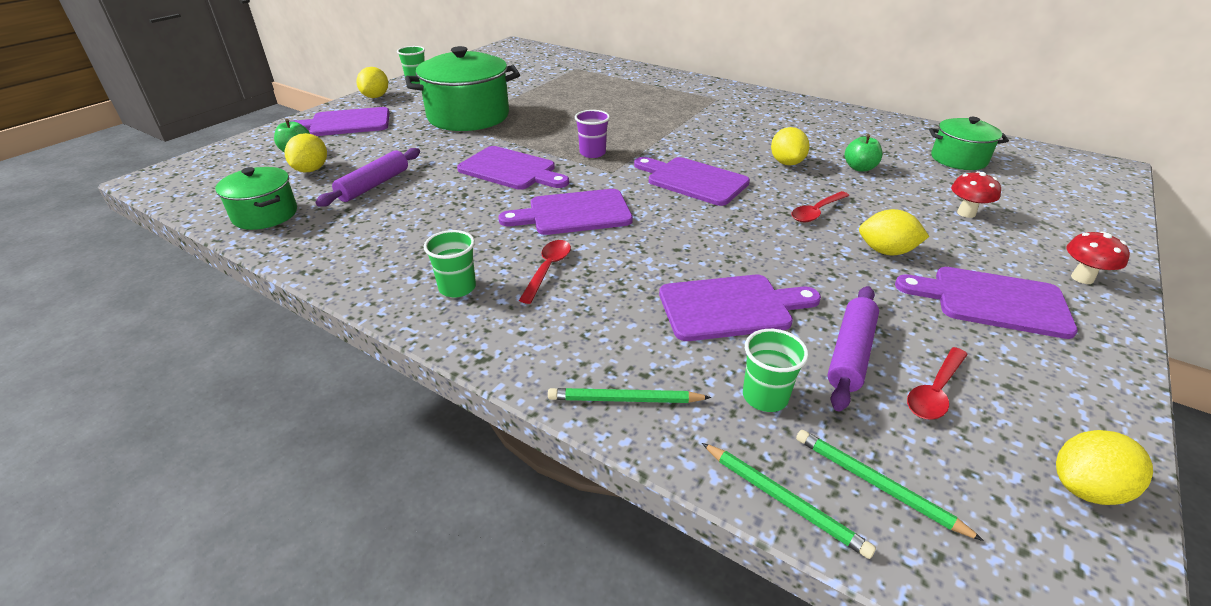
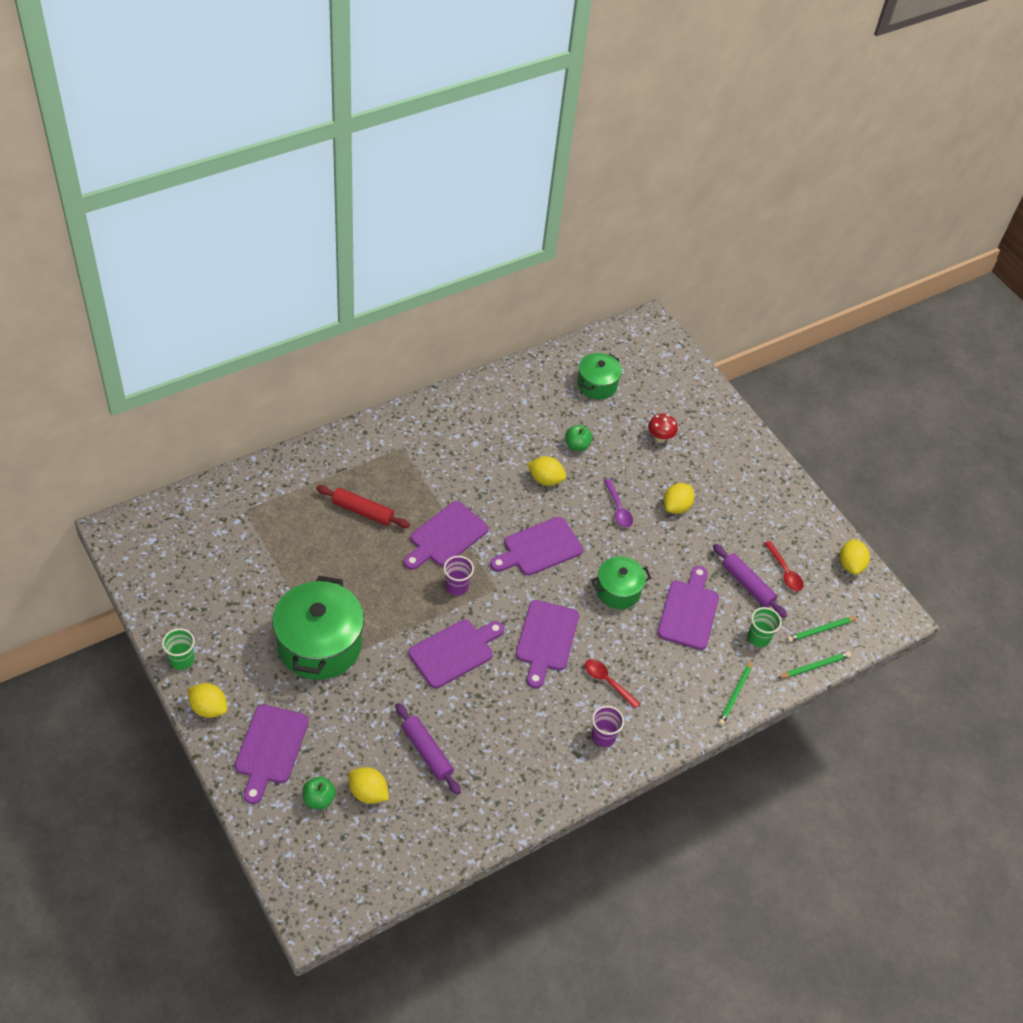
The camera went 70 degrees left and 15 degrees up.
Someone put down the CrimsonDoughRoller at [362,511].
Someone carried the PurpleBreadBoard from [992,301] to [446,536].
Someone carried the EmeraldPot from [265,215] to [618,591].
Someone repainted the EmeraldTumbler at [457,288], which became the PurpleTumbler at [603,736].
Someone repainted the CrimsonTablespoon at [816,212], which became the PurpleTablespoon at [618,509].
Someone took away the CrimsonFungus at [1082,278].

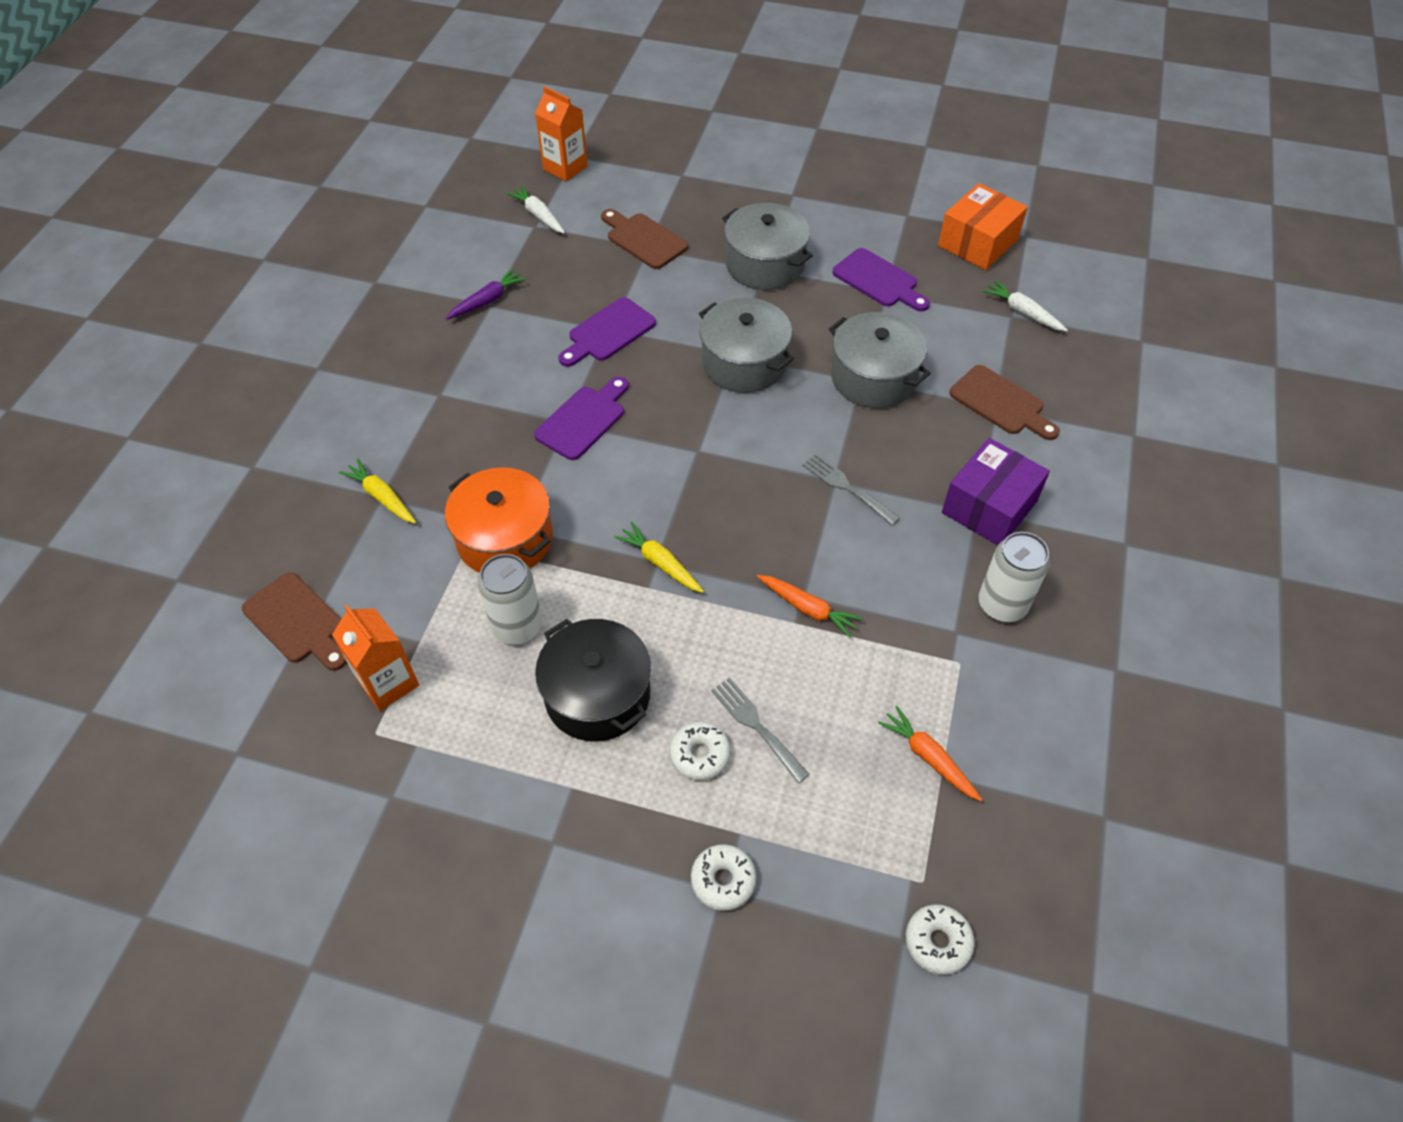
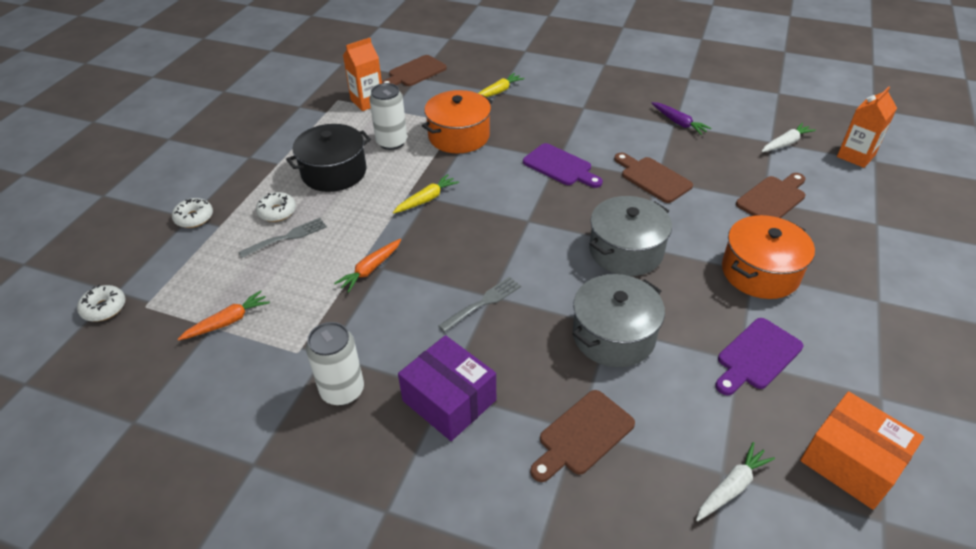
The camera went 95 degrees right and 10 degrees down.
Someone repainted the PurpleBreadBoard at [608,332], which became the DarkBrownBreadBoard at [653,178].
Someone repainted the GrayPot at [765,264], which became the OrangePot at [760,272].

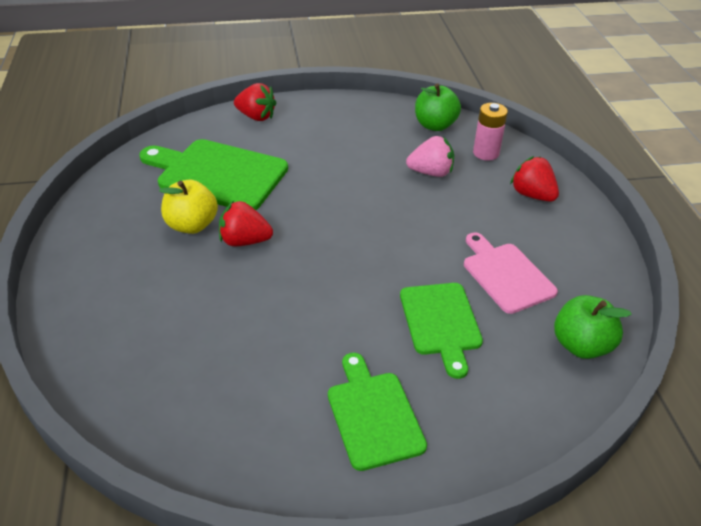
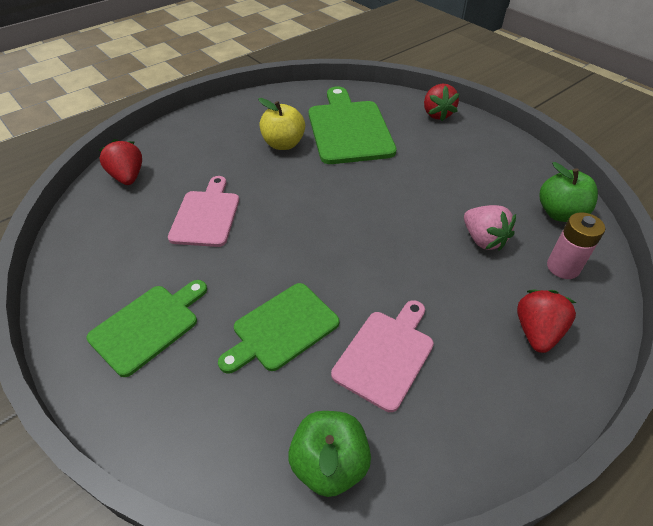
The camera went 60 degrees right and 5 degrees up.
Someone carried the CrimsonBerry from [244,241] to [128,177].
Someone put down the RosyBreadBoard at [206,215].

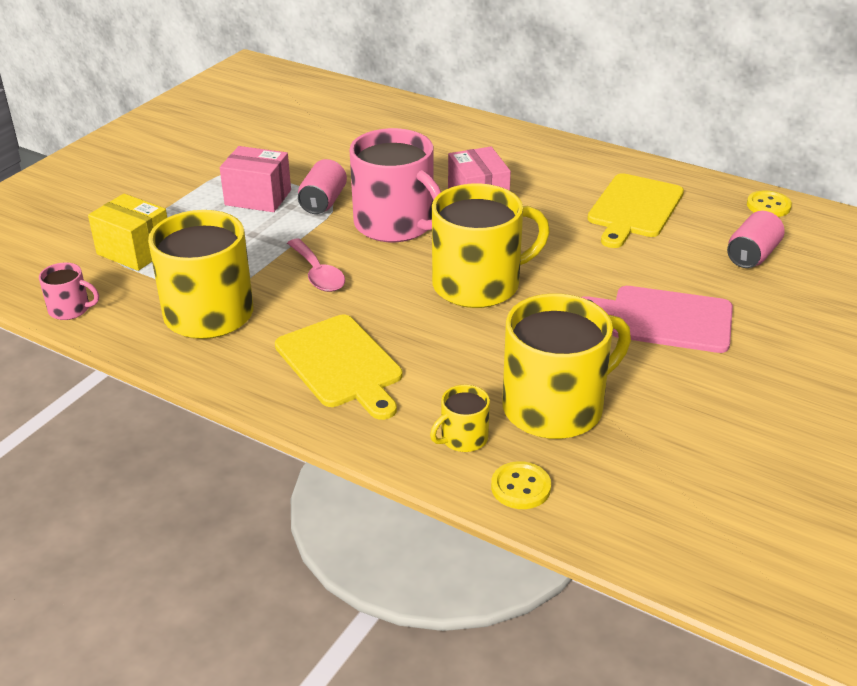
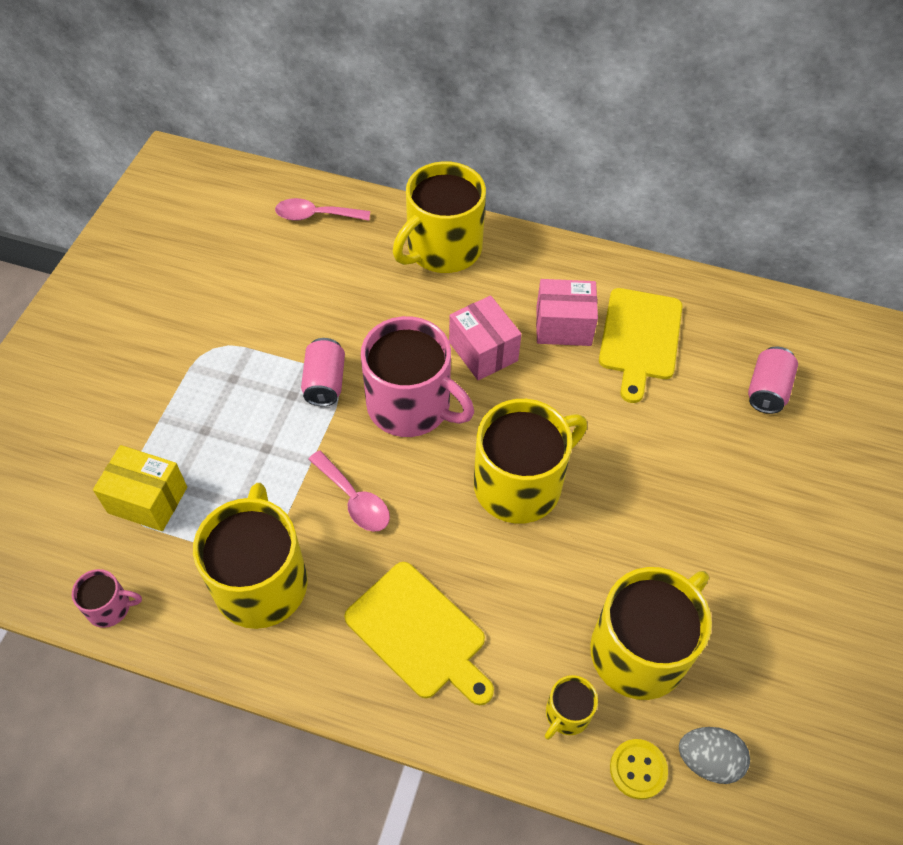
The camera went 15 degrees left and 20 degrees up.
Someone put down the RosyTablespoon at [315,216].
Someone put down the YellowTeaMug at [442,249].
Someone carried the RosyBox from [258,197] to [563,326].
Someone put down the GrayEgg at [708,760].
Someone took away the RosyBreadBoard at [664,319].
Someone took away the YellowSewingButton at [768,206].

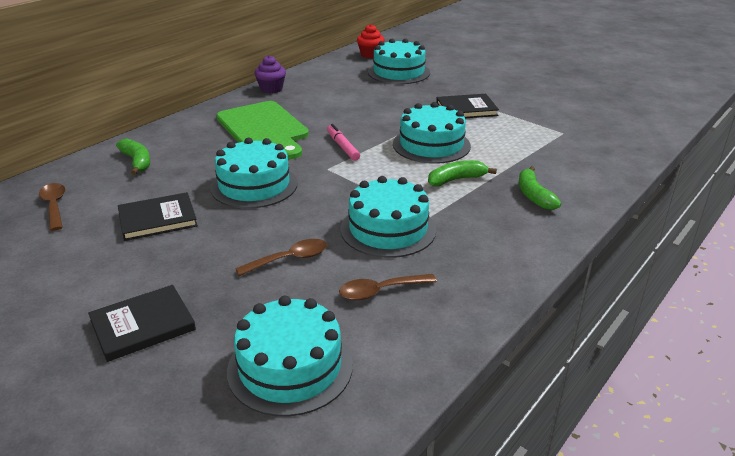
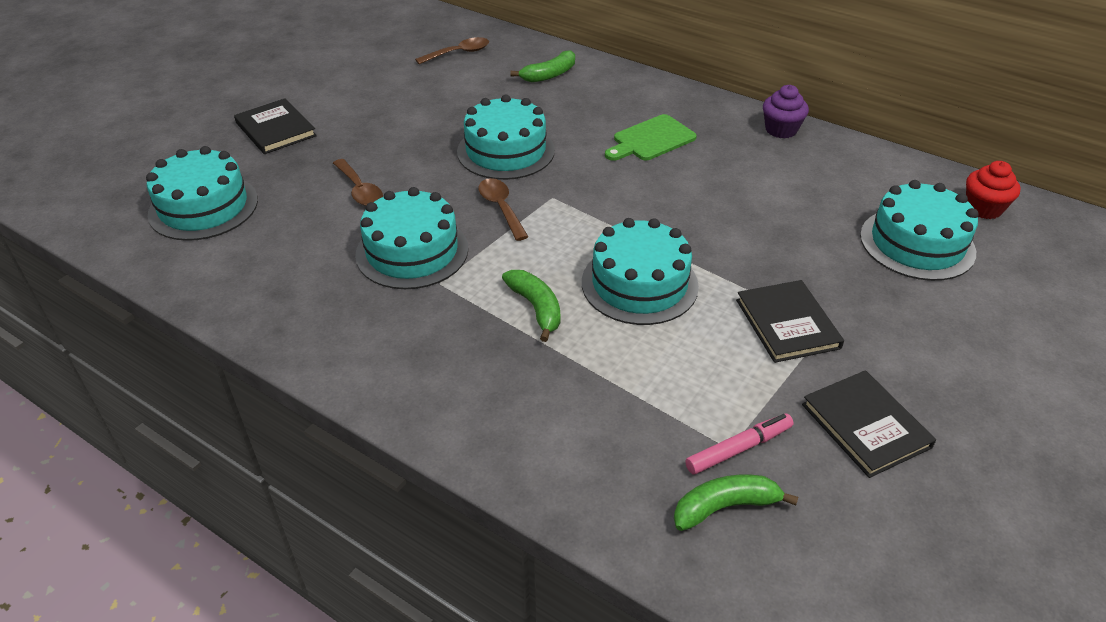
The camera went 85 degrees right and 10 degrees up.
Someone carried the DarkBrownTablespoon from [380,291] to [501,208].
Someone scaled the EmeraldBreadBoard at [264,129] by 0.60.
Someone carried the EmeraldBananaFruit from [533,195] to [725,507].
Someone carried the RosyMarker from [342,147] to [738,449].
Someone carried the EbonyBook from [158,219] to [865,426].

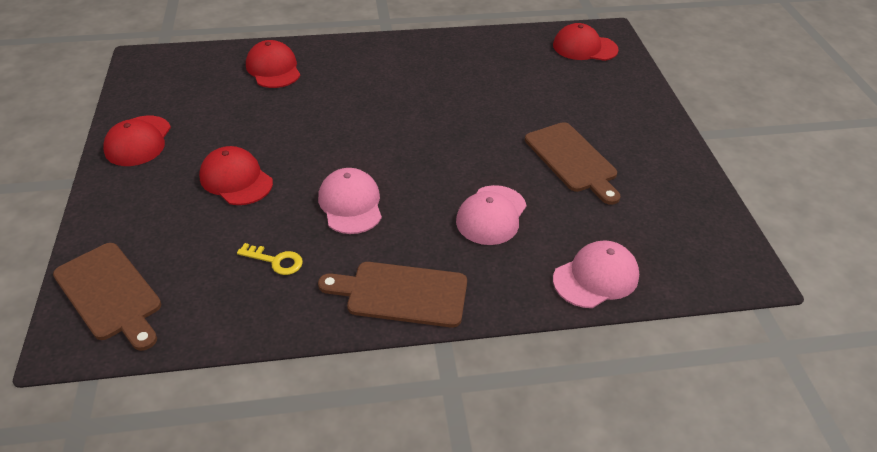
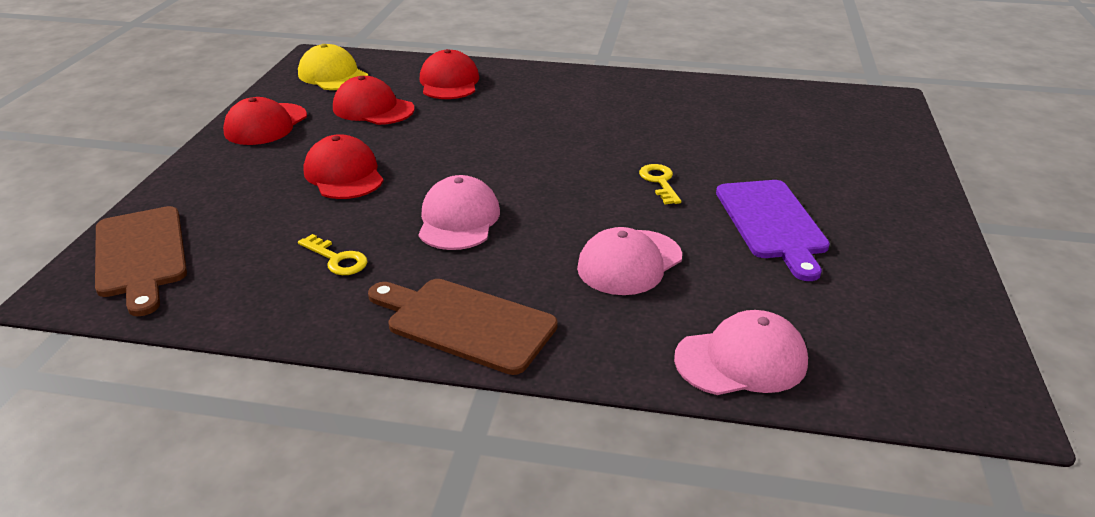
The camera went 20 degrees right and 10 degrees down.
Someone put down the YellowBaseballCap at [333,75].
Someone carried the CrimsonBaseballCap from [584,47] to [373,108].
Someone put down the YellowLatchkey at [659,182].
Someone repainted the DarkBrownBreadBoard at [572,160], which became the PurpleBreadBoard at [772,223].

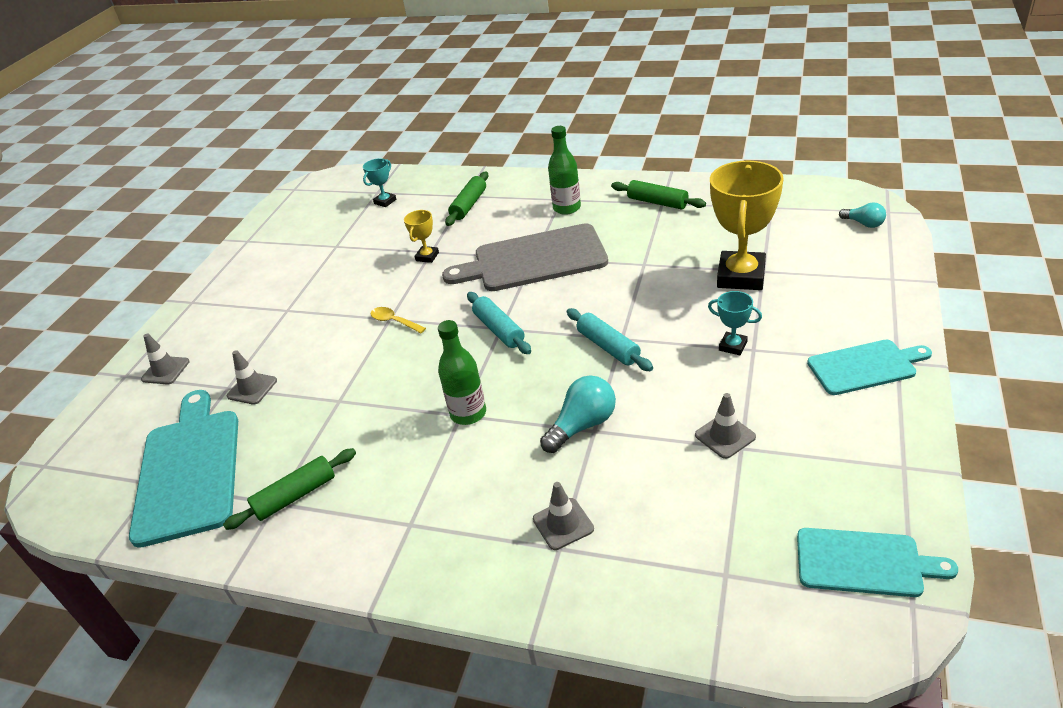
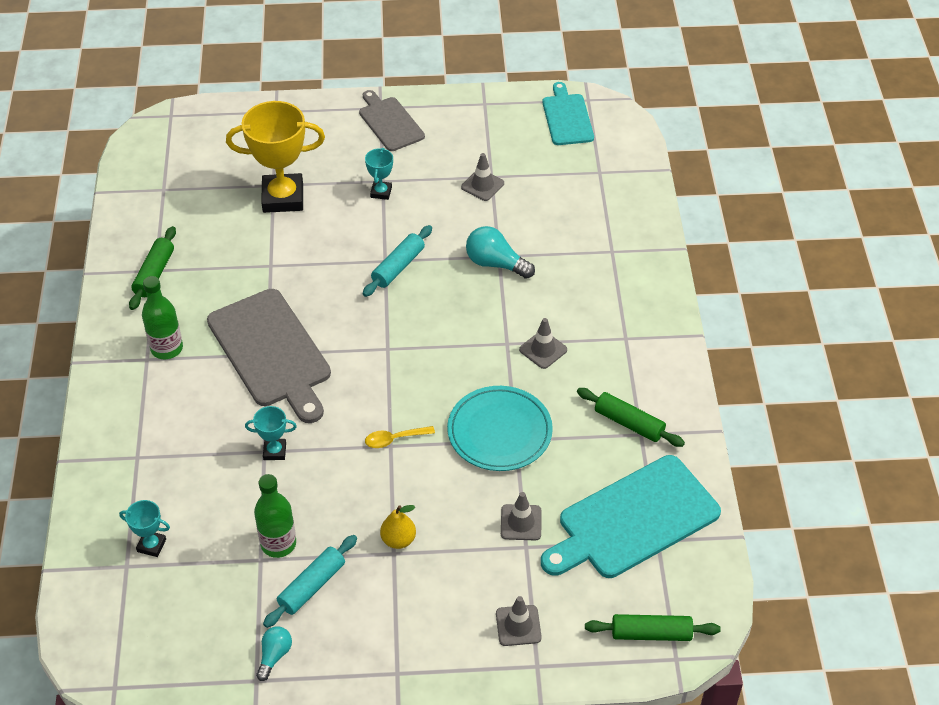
The camera went 115 degrees left and 10 degrees up.
Someone repainted the YellowPrizeCup at [427,256], which became the TurquoisePrizeCup at [274,451].
Someone carried the EmeraldBottle from [468,413] to [278,544].
Someone carried the TurquoiseBulb from [864,224] to [274,655].
Someone carried the TurquoiseDoughRoller from [499,330] to [312,586].
Someone repainted the TurquoiseBreadBoard at [865,367], which became the GrayBreadBoard at [390,122].
Someone rotated the YellowTablespoon at [394,321] by 60 degrees clockwise.
Someone put down the YellowToyPear at [398,540].
Someone put down the TurquoiseFlatDish at [499,432].
Someone carried the GrayRoadCone from [563,524] to [543,350].
Someone carried the EmeraldDoughRoller from [469,205] to [651,634].

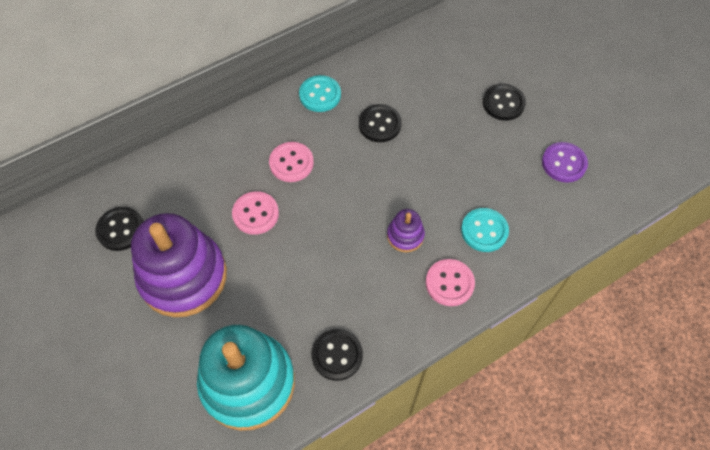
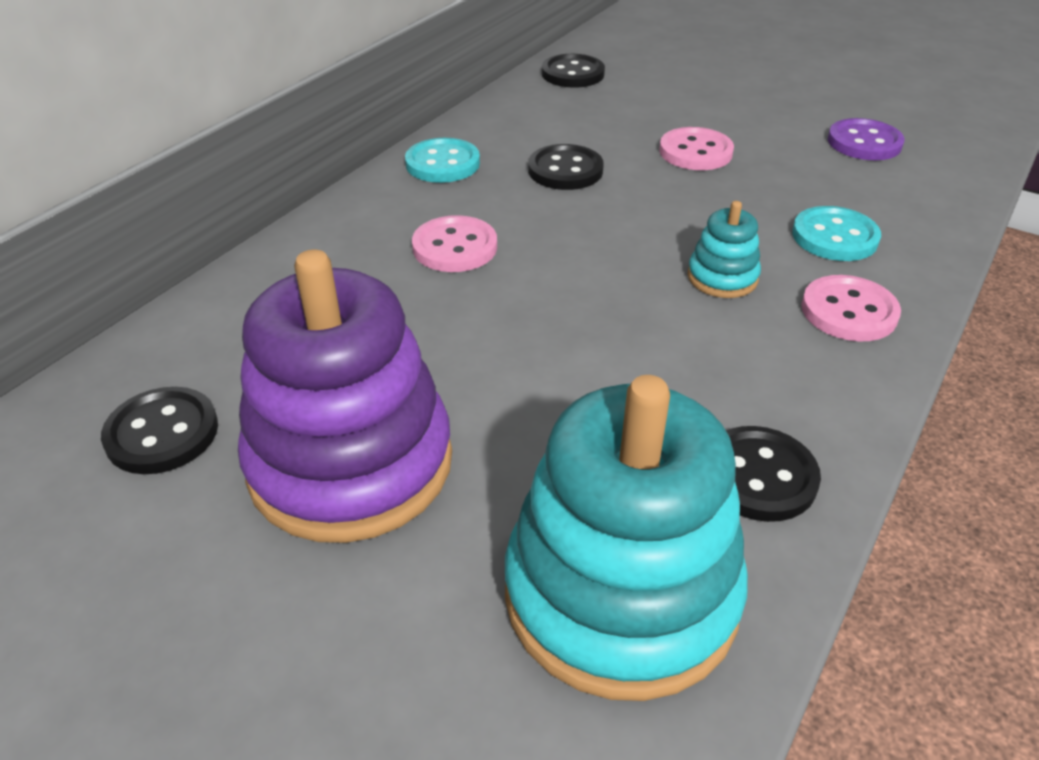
The camera went 25 degrees left and 20 degrees down.
Someone carried the EbonySewingButton from [503,103] to [573,74].
Someone carried the RosySewingButton from [255,214] to [695,152].
Someone repainted the PurpleRingStacker at [405,236], which became the TurquoiseRingStacker at [722,277].

